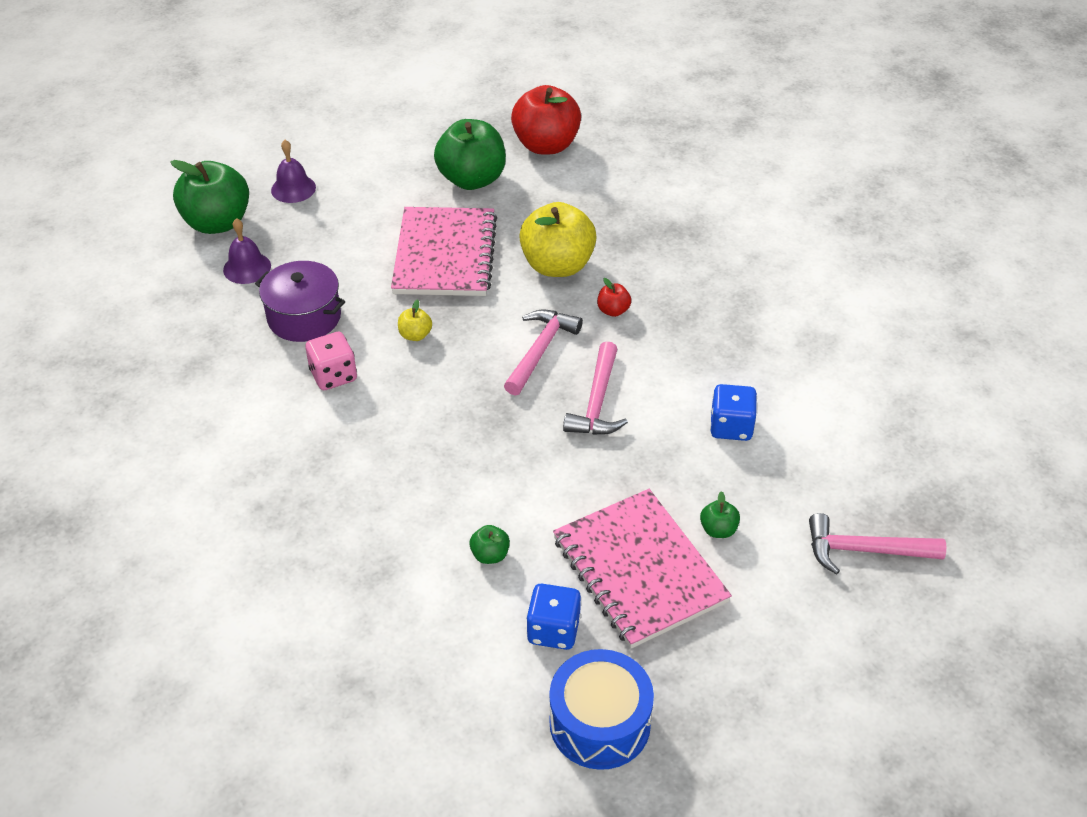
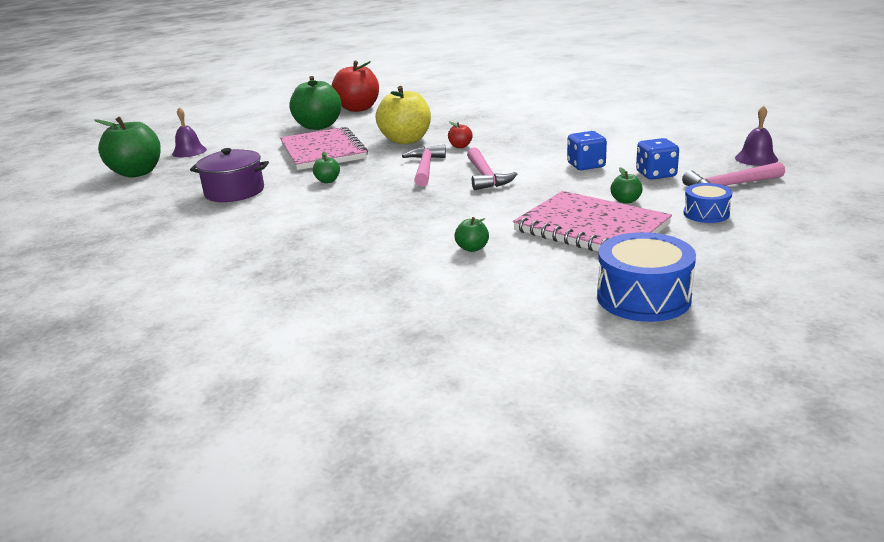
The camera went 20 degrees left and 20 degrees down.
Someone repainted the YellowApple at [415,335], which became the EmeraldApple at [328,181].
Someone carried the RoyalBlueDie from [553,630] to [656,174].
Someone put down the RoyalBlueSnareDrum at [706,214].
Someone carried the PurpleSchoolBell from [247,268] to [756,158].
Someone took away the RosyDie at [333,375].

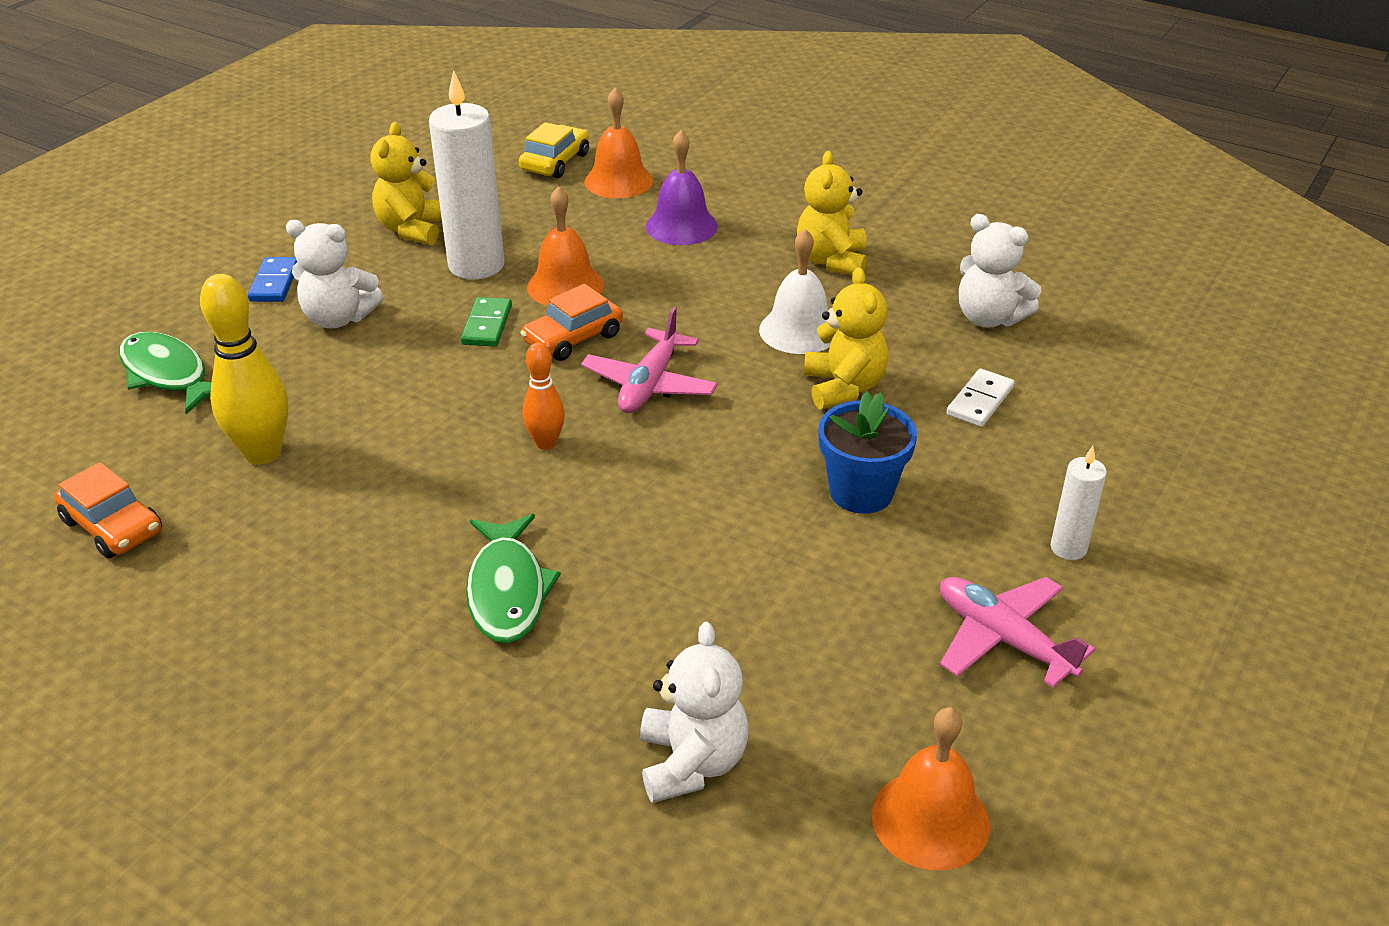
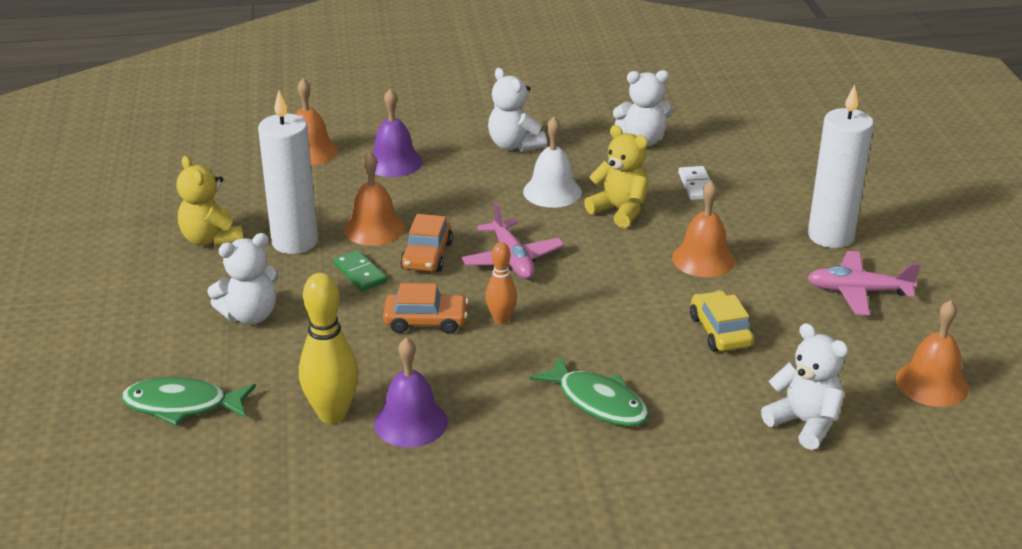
The camera went 40 degrees left and 5 degrees down.
Someone put down the PurpleSchoolBell at [411,422].
Someone carried the OrangeCar from [113,526] to [426,321].
Someone repainted the YellowTeddyBear at [831,261], which became the SnowWhiteTeddyBear at [514,145].
Someone swapped the RoyalBluePottedPlant at [861,492] for the OrangeSchoolBell at [703,259].
Someone carried the YellowCar from [555,162] to [720,331].
Someone scaled the SnowWhitePillarCandle at [1068,548] by 1.99.
Someone took away the RoyalBlueDominoPiece at [275,283].

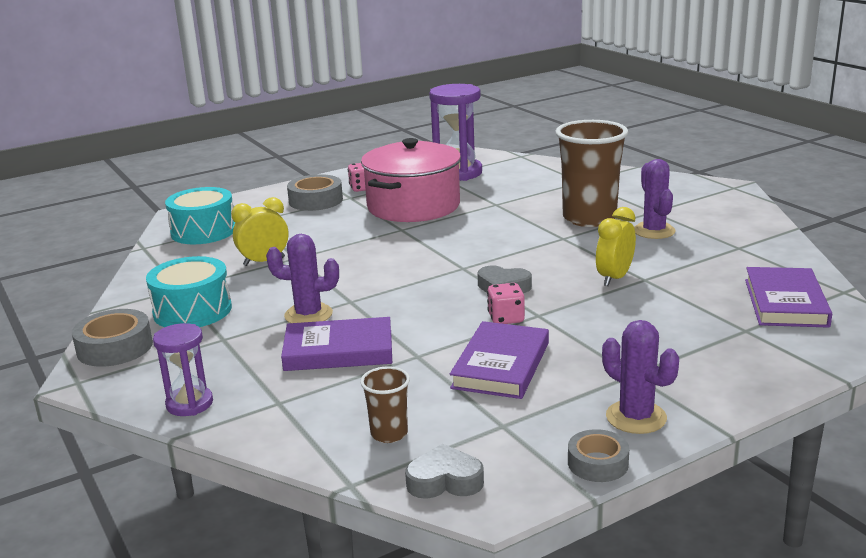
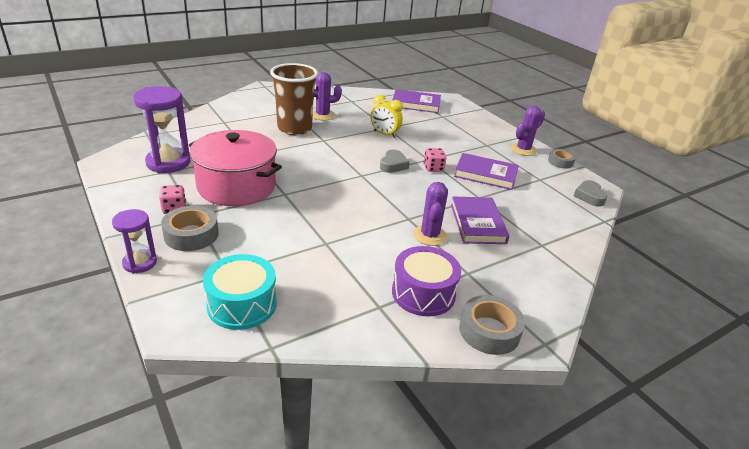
The camera went 95 degrees left and 10 degrees up.
Someone carried the PurpleSandglass from [189,404] to [140,263].
Someone repainted the TurquoiseSnareDrum at [192,311], which became the PurpleSnareDrum at [423,293].
Someone took away the YellowAlarmClock at [264,261].
Someone took away the DarkBrownTumbler at [389,434].

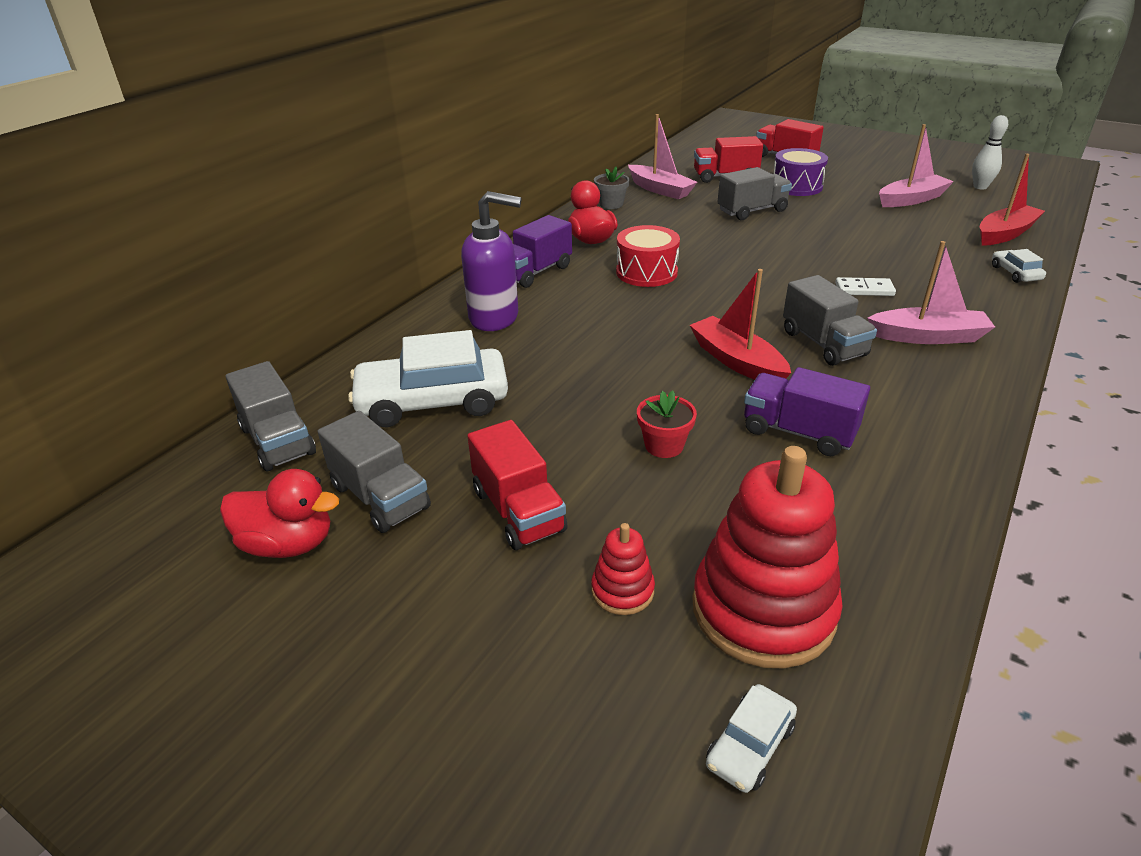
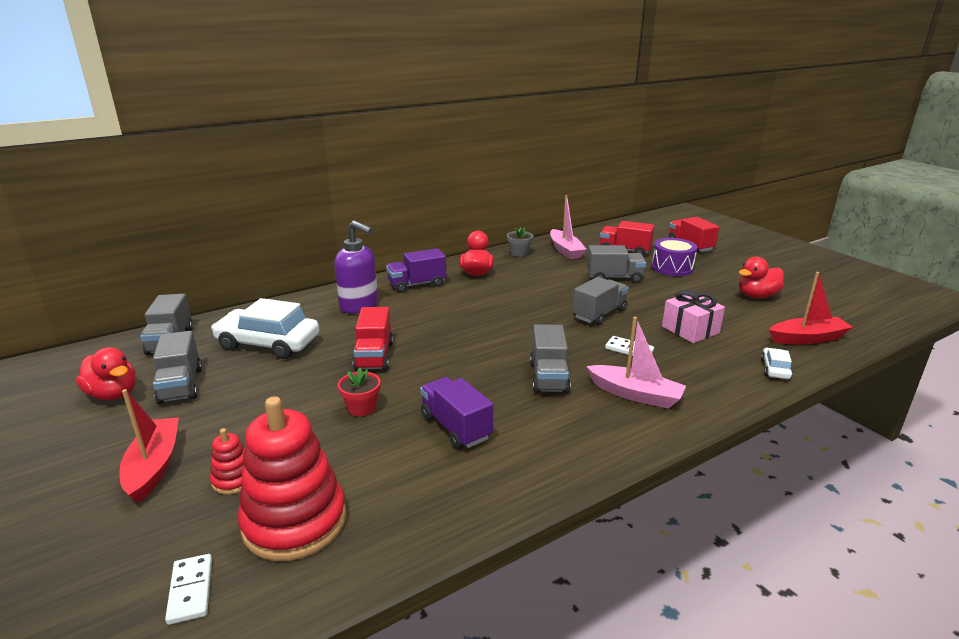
The camera went 25 degrees right and 10 degrees down.
Someone carried the CrimsonSailboat from [737,361] to [154,466].
Someone swapped the SnowWhiteCar at [750,746] for the SnowWhiteDominoPiece at [191,590].
Someone carried the CrimsonTruck from [518,511] to [374,356].
Someone put down the GrayTruck at [599,314].
Someone put down the RosyGift at [690,330].
Someone swapped the RosySailboat at [911,199] for the CrimsonToyDuck at [757,296].
Someone took away the CrimsonSnareDrum at [646,272].
Someone took away the SnowWhiteTenpin at [980,187].

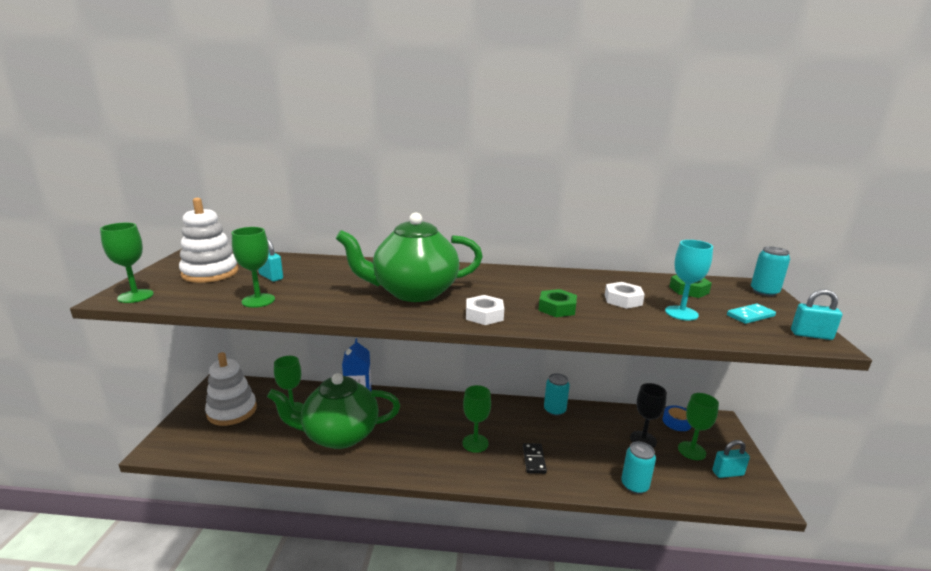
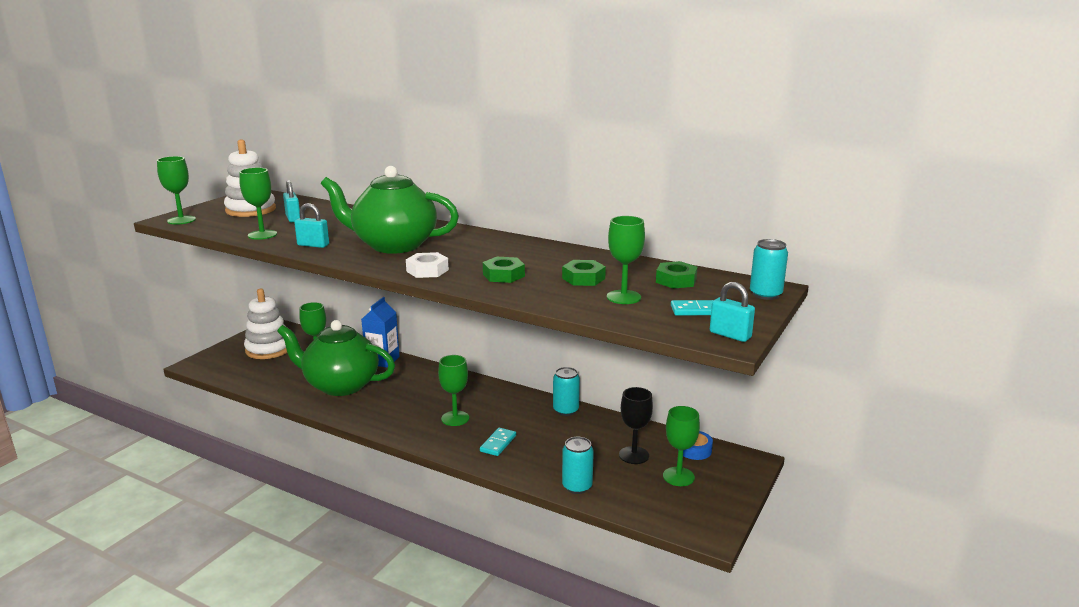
The camera went 25 degrees right and 0 degrees up.
Someone carried the TurquoiseSmallLock from [727,473] to [313,245].
Someone repainted the EbonyDominoPiece at [534,459], which became the TurquoiseDominoPiece at [498,443].
Someone repainted the SnowWhiteHexNut at [623,300], which became the EmeraldHexNut at [583,278].
Someone repainted the TurquoiseChalice at [681,313], which became the EmeraldChalice at [623,297].

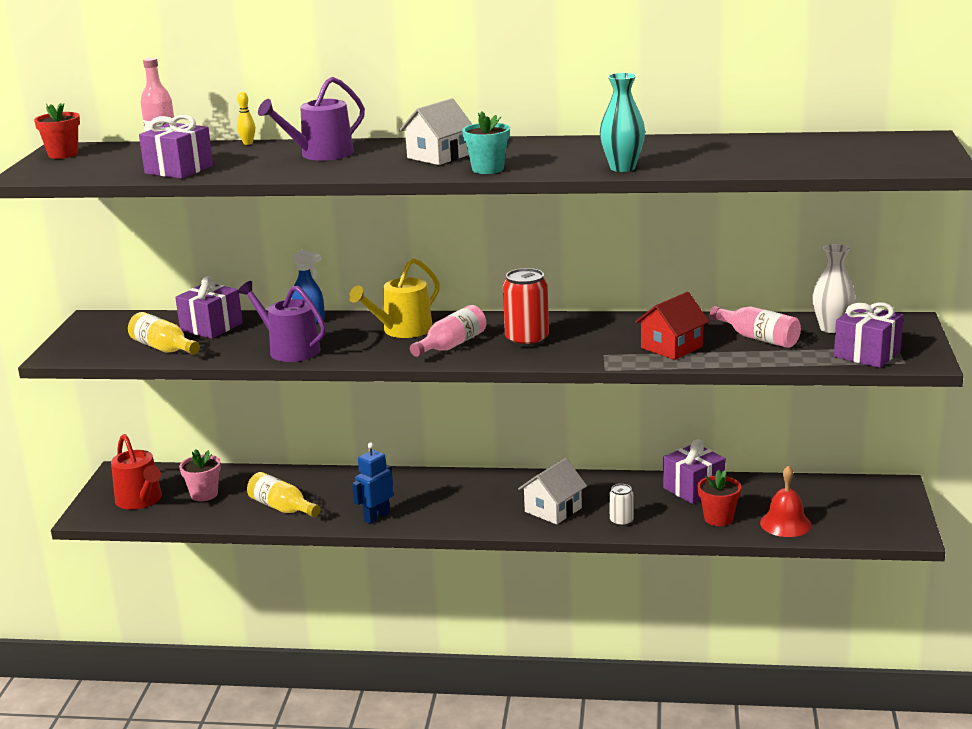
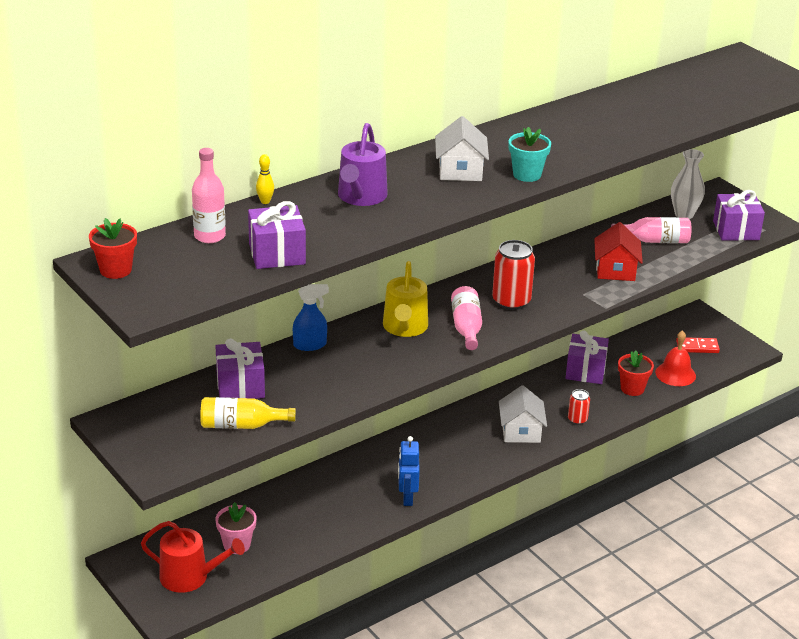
The camera went 45 degrees left and 10 degrees up.
Someone repainted the SnowWhiteCan at [621,521], which became the CrimsonCan at [577,419].
Someone put down the CrimsonDominoPiece at [697,347].
Someone took away the PurpleWateringPot at [289,350].
Someone took away the YellowBottle at [282,508].
Someone took away the TurquoiseFlowerVase at [622,168].

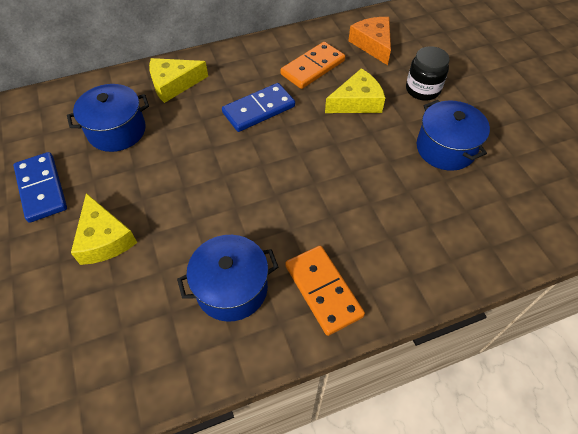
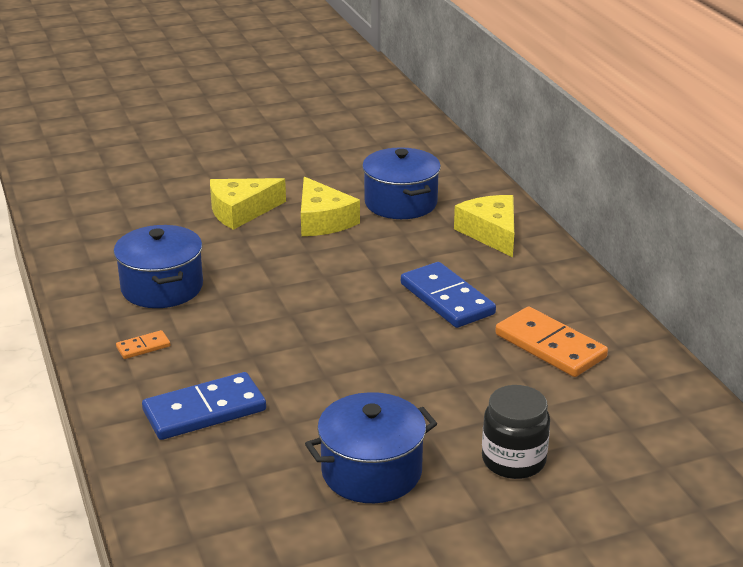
The camera went 90 degrees right and 25 degrees down.
Someone scaled the OrangeDominoPiece at [323,291] by 0.47.
Someone carried the RoyalBlueDominoPiece from [42,188] to [204,411].
Someone carried the YellowCheese from [357,102] to [323,220].
Someone took away the OrangeCheese at [373,44].

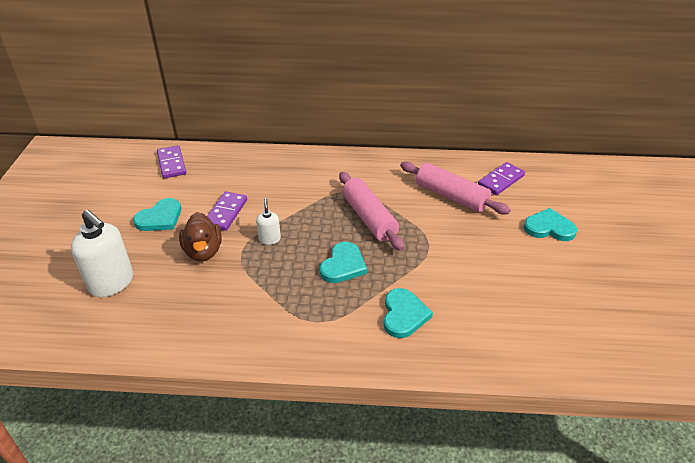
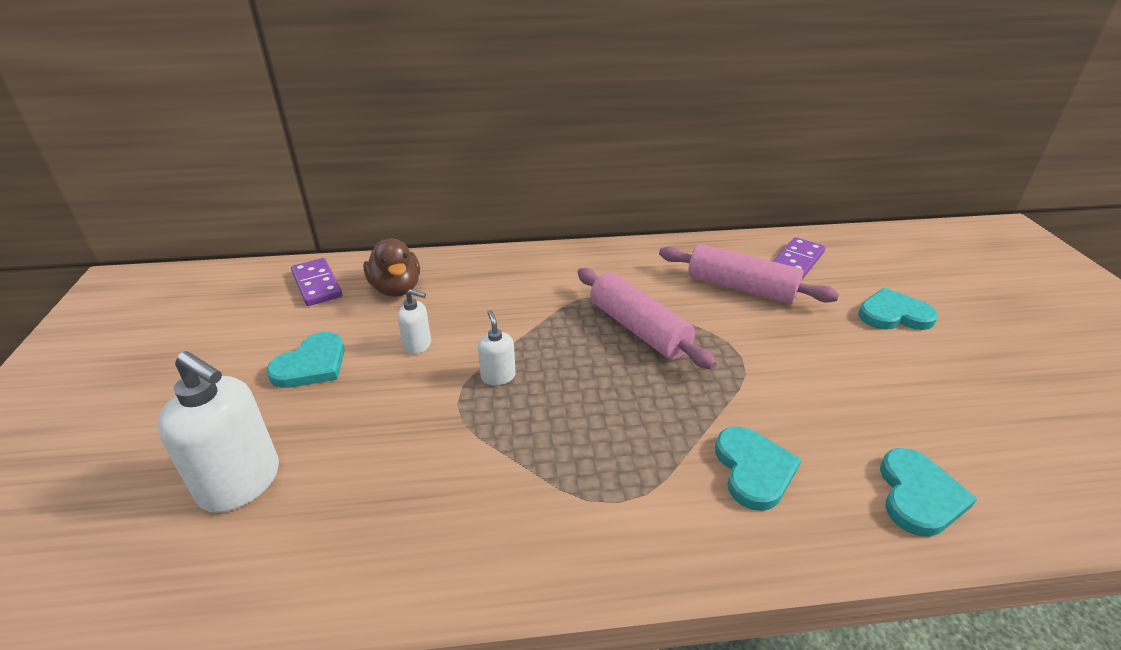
The camera went 10 degrees left and 5 degrees down.
Someone carried the DarkBrownToyDuck from [203,251] to [396,289].
Someone swapped the PurpleDominoPiece at [226,213] for the SnowWhiteSoapPump at [418,345].
Someone carried the TurquoiseHeartShape from [343,265] to [919,495].

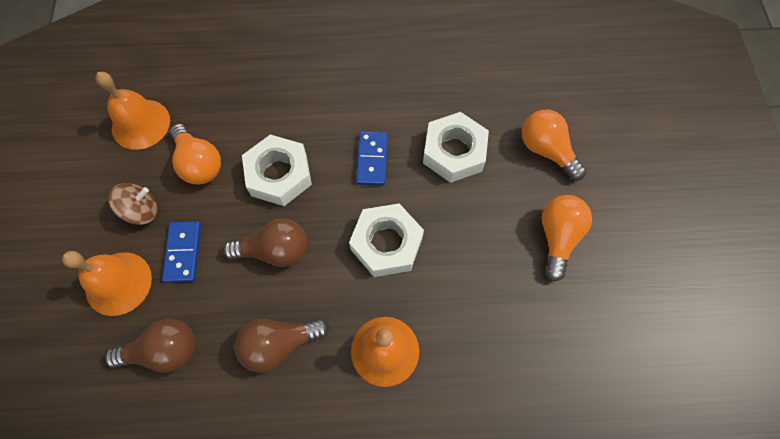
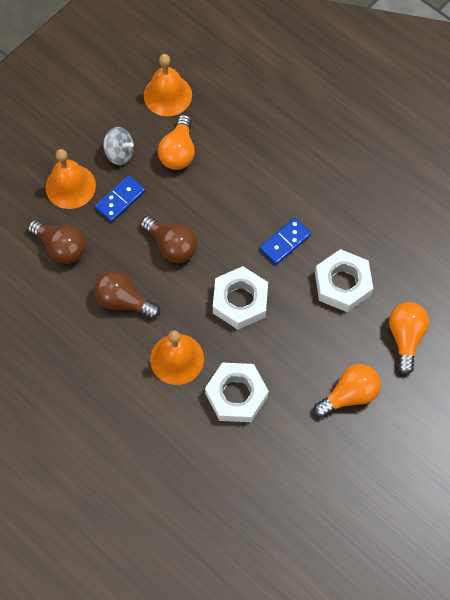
The camera went 45 degrees right and 0 degrees up.
Someone repainted the DarkBrownSpinningTop at [142,211], which became the GraySpinningTop at [120,153].
Someone carried the SnowWhiteHexNut from [279,175] to [236,395].

